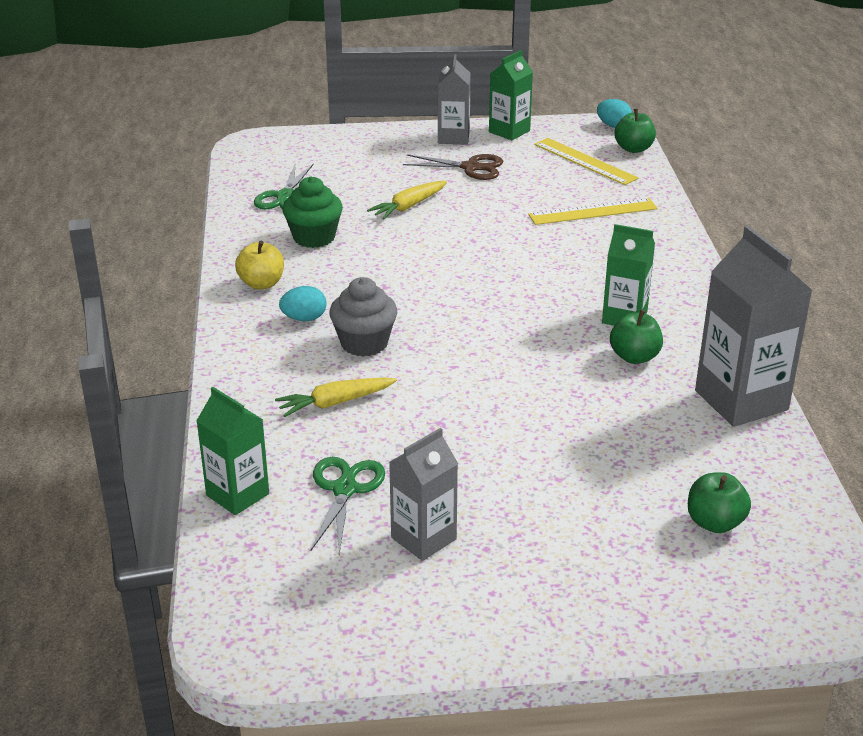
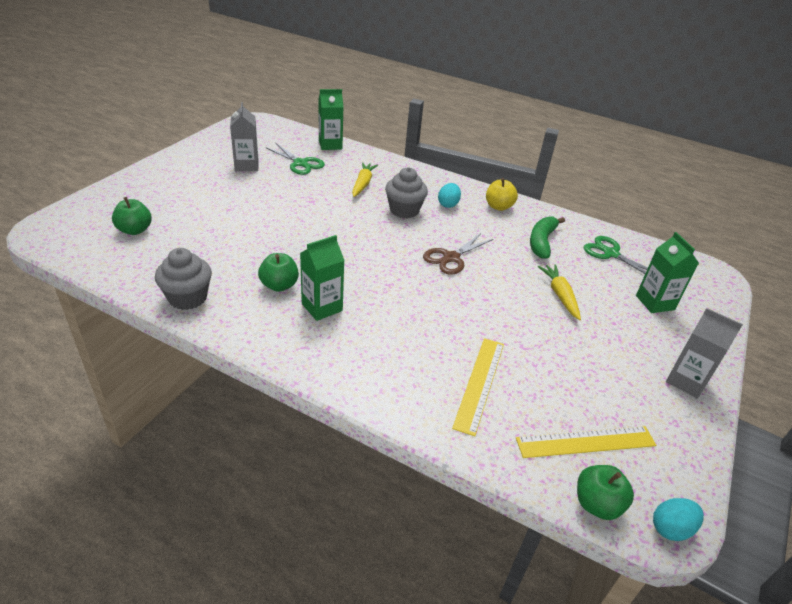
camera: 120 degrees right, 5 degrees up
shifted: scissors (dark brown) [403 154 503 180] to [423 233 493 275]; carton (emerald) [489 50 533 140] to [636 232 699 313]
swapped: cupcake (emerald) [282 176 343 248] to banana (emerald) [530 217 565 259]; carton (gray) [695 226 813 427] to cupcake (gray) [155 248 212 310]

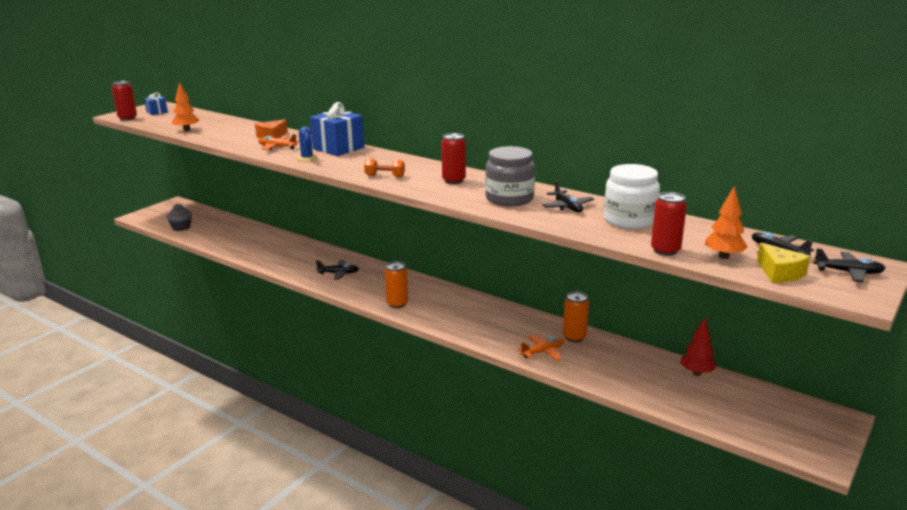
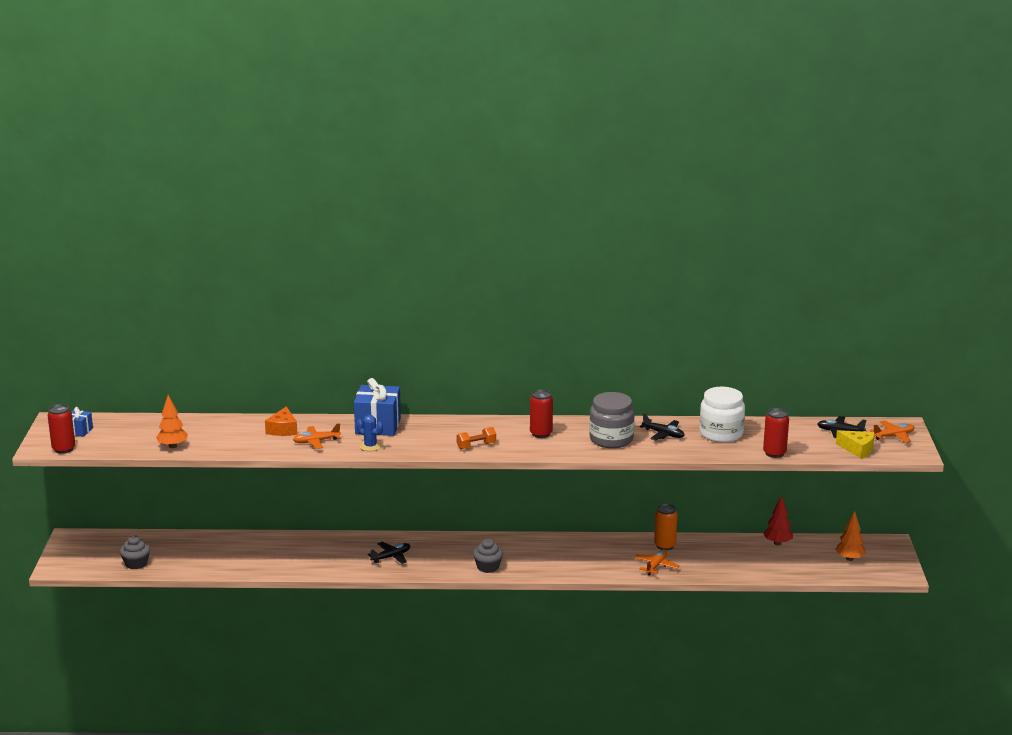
camera: 35 degrees left, 0 degrees up
shifted: fir tree (orange) [705 186 748 259] to [835 511 866 561]
swapped: tin (orange) [385 262 408 308] to cupcake (gray) [473 539 503 573]
repainted: plane (ebony) [814 248 886 282] to plane (orange) [870 421 915 443]

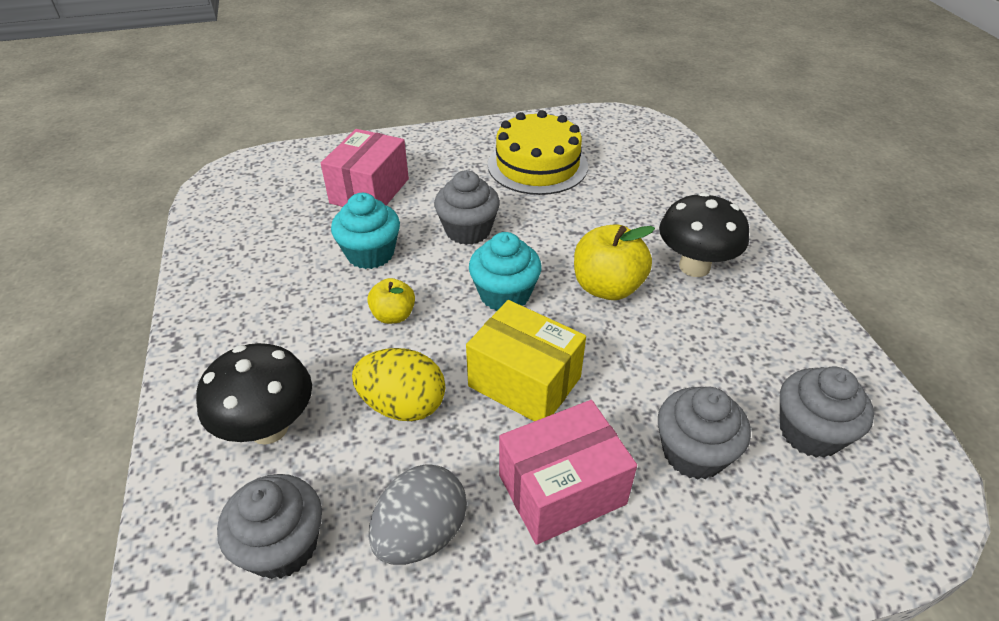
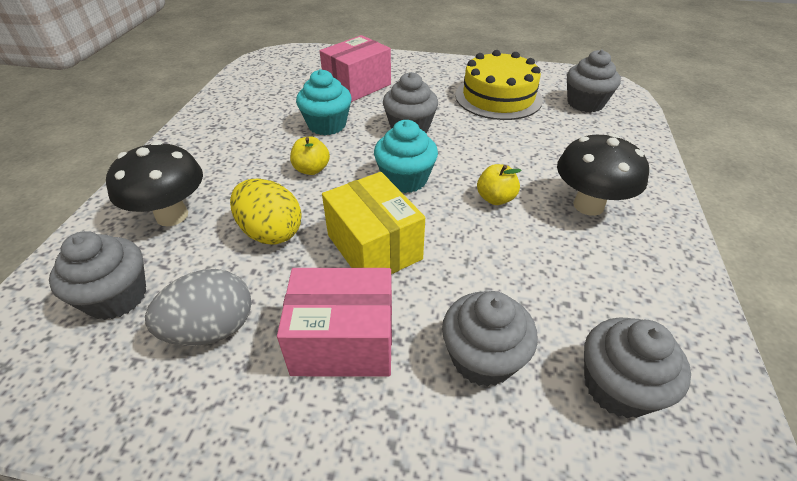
camera: 25 degrees right, 0 degrees up
new: cupcake (gray) [567 49 621 112]
scaled: apple fruit (golden) [574 224 655 300] = [477 164 522 205] x0.59

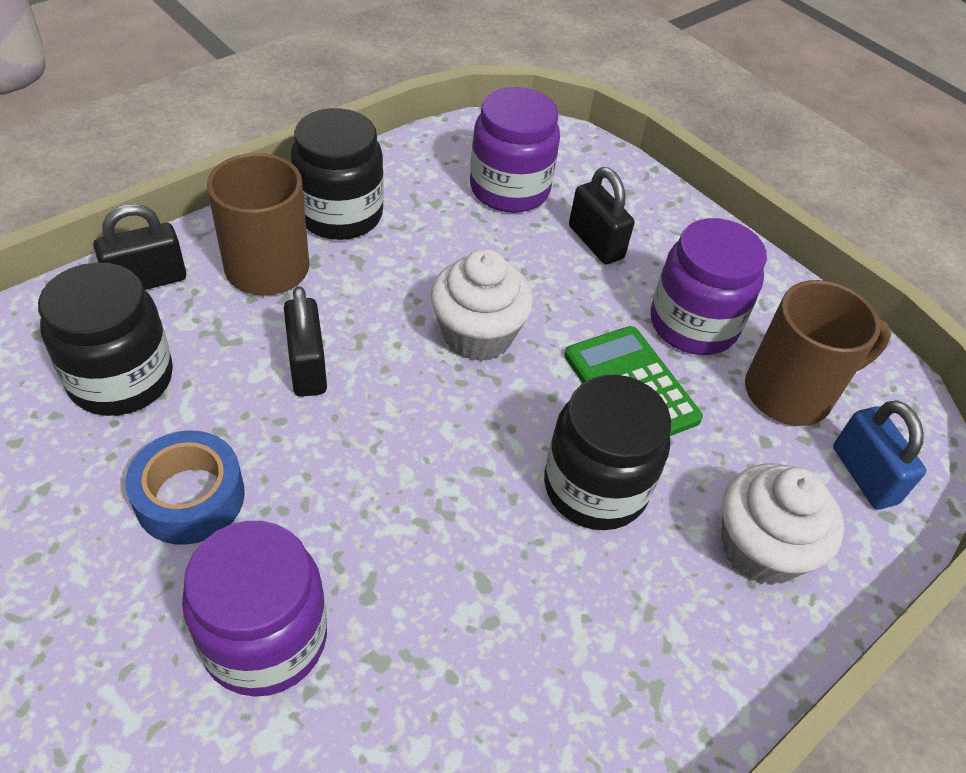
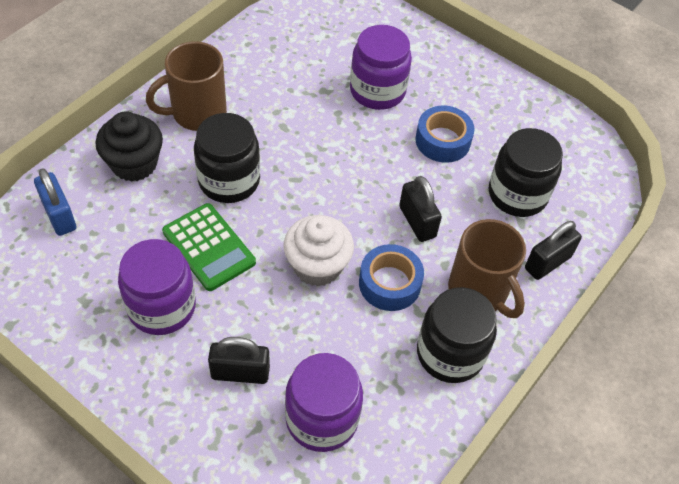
camera: 170 degrees right, 5 degrees up
new: sticky tape (royal blue) [359 244 424 311]
shifted: tea mug (dark brown) [745 280 891 426] to [146 41 227 131]
repainted: cupcake (pure white) [721 463 844 585] to cupcake (ebony) [96 111 163 182]
rotated: small lock (ebony) [569 167 634 264] = [208 337 270 384] 45 degrees counterclockwise

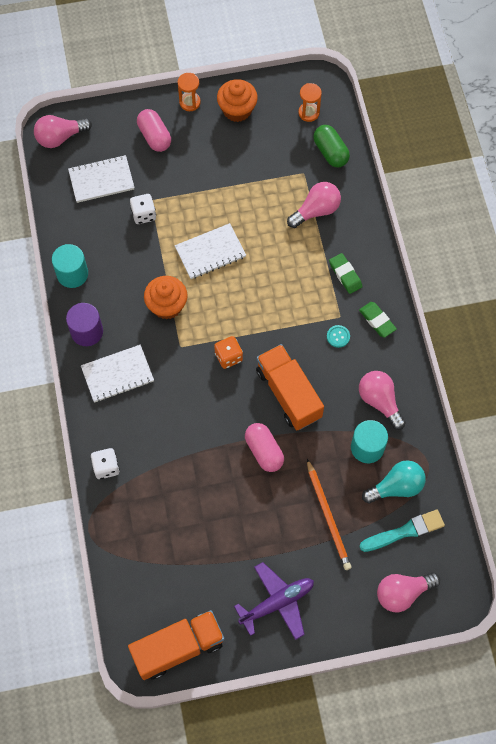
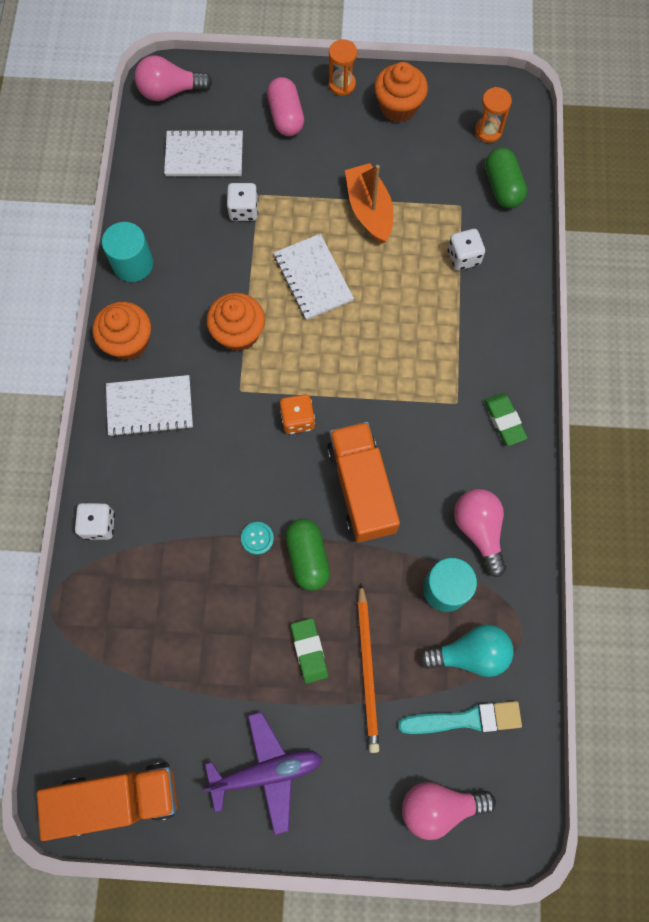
camera: 15 degrees right, 5 degrees up
new: toy boat (orange) [345 163 393 243]
shifted: button (teal) [327 325 350 348] to [241 522 274 555]; eraser (emerald) [329 253 363 294] to [291 618 328 683]
swapped: cylinder (purple) [66 303 103 346] to cupcake (orange) [92 302 151 360]; lightbulb (rose-pink) [287 182 341 228] to die (pure white) [448 229 485 270]
repainted: capsule (rose-pink) [245 423 284 472] to capsule (emerald) [285 519 330 591]
rotated: notepad (pure white) [175 223 246 279] = [274 234 354 320] 75 degrees clockwise

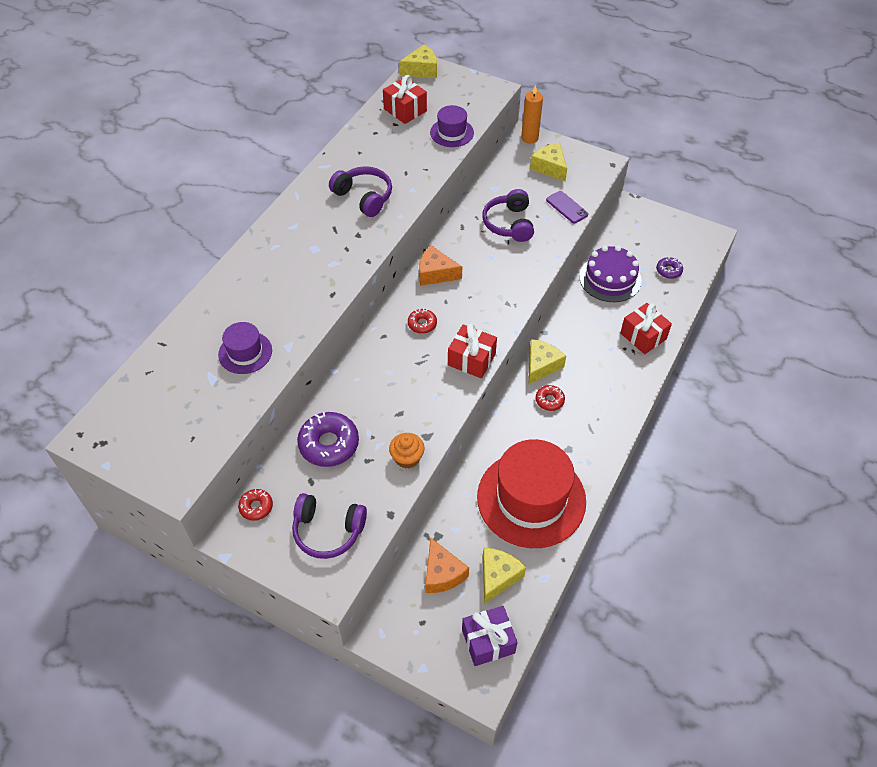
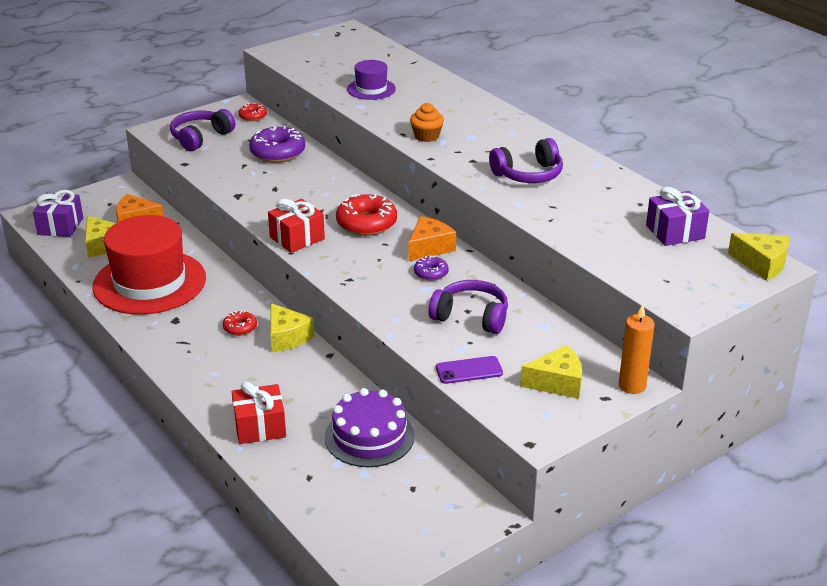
camera: 115 degrees right, 20 degrees down
gone: top hat (purple) [430 105 474 147]
shifted: cupcake (orange) [389 433 425 468] to [410 103 444 142]; doughnut (purple) [656 257 683 279] to [414 255 449 281]
repainted: wrapped gift (scarlet) [383 75 427 124] to wrapped gift (purple) [646 187 709 246]
rotated: piece of cheese (golden) [399 44 437 78] = [728 233 790 281] 60 degrees counterclockwise
scaled: doughnut (scarlet) [408 308 437 334] = [336 194 397 236] x1.87

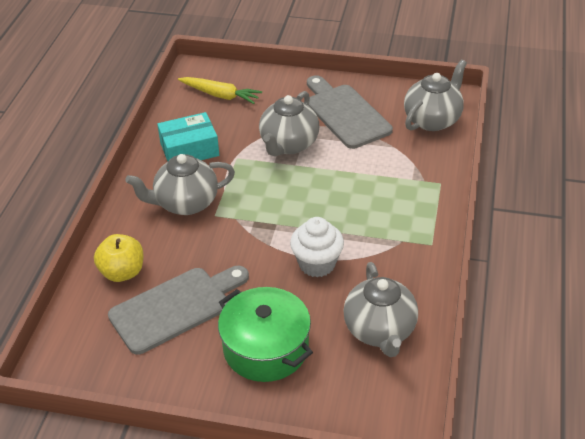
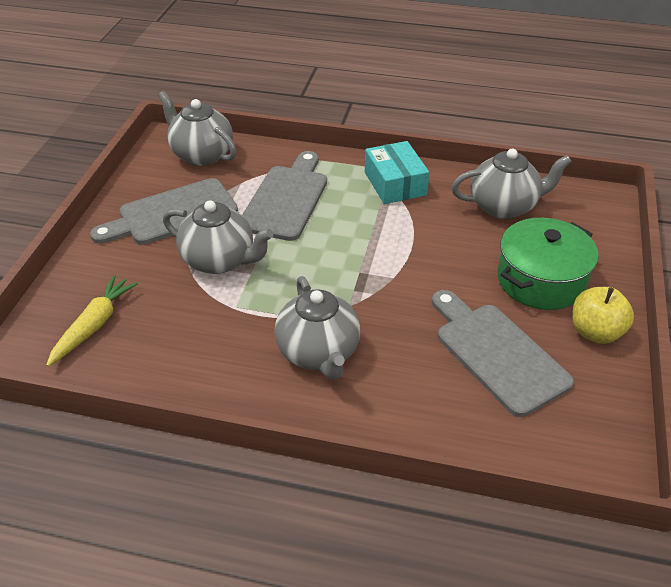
camera: 90 degrees left, 0 degrees up
gone: cupcake (pure white) [290 217 344 277]
new: bread board (gray) [242 151 327 241]
shifted: apple fruit (golden) [94 234 143 282] to [572 287 634 344]; box (teal) [157 112 219 161] to [365 141 429 204]

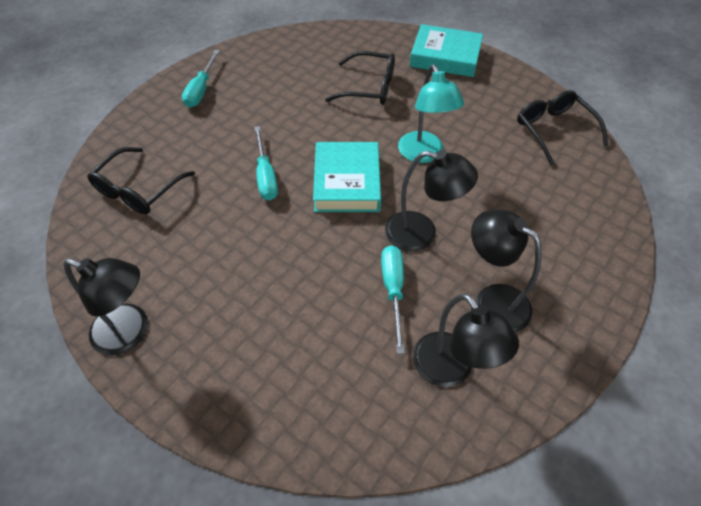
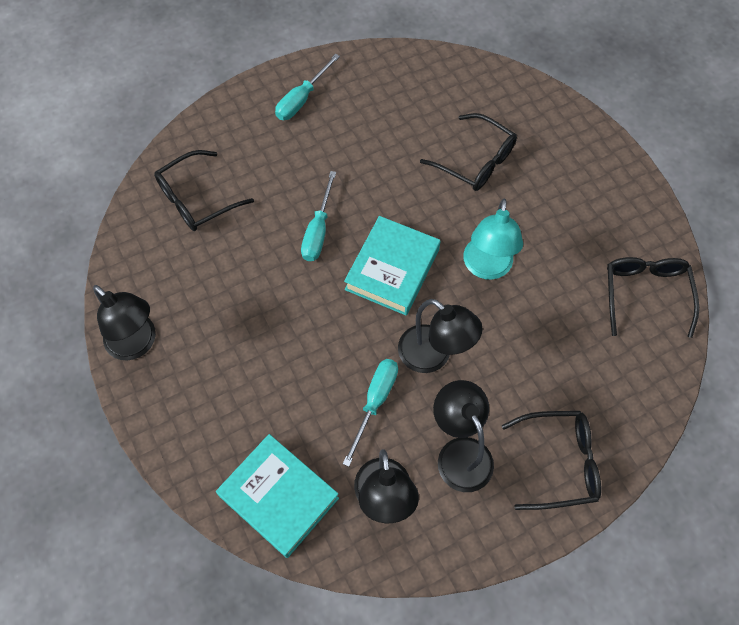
camera: 25 degrees right, 10 degrees up
new: spectacles (ebony) [502 411 601 510]
shifted: hardcover (teal) [410 24 483 77] to [216 434 339 558]

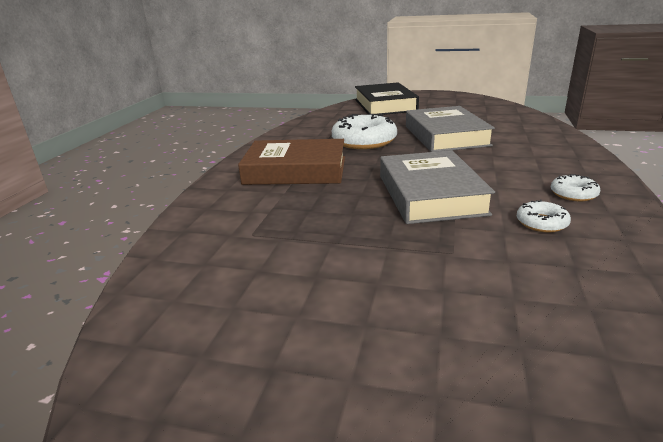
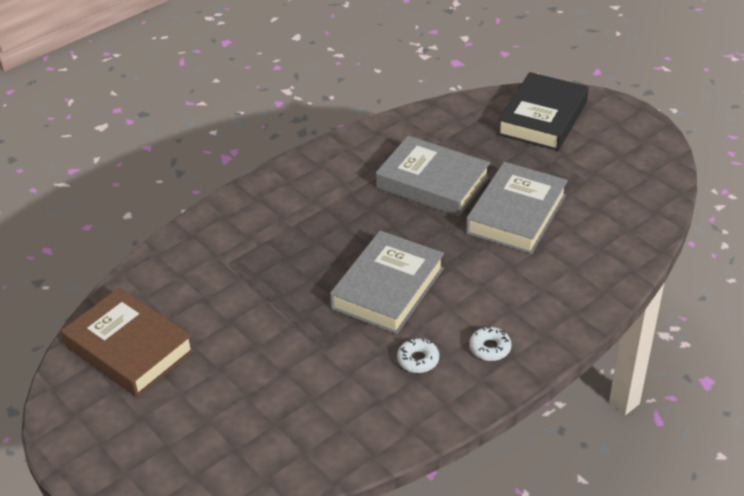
camera: 35 degrees right, 15 degrees up
shifted: hardcover (dark brown) [238 139 345 185] to [61 288 194 397]
swapped: doughnut (pure white) [332 114 397 149] to hardcover (gray) [376 136 490 217]

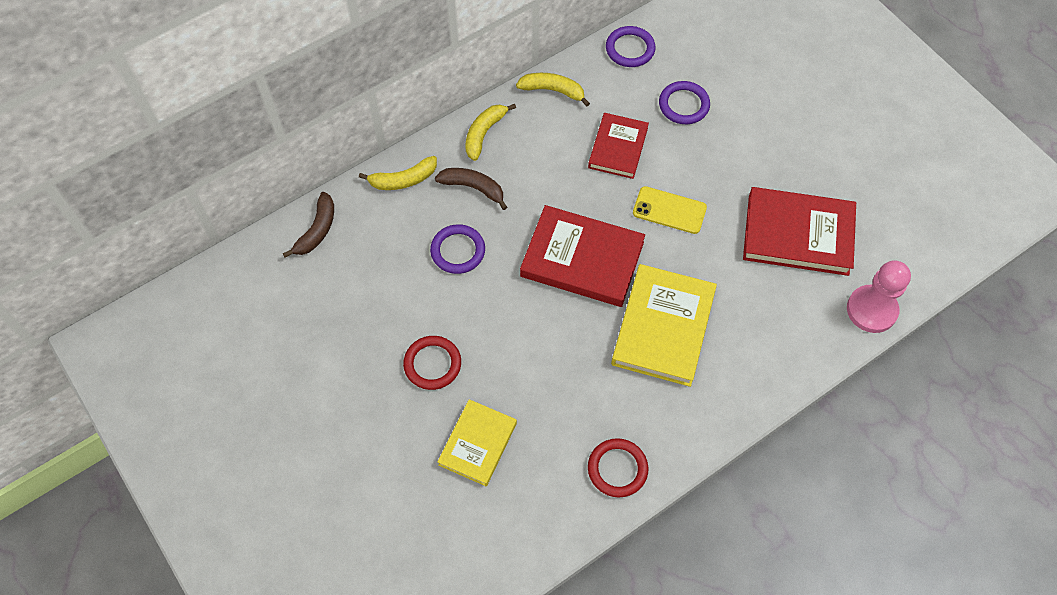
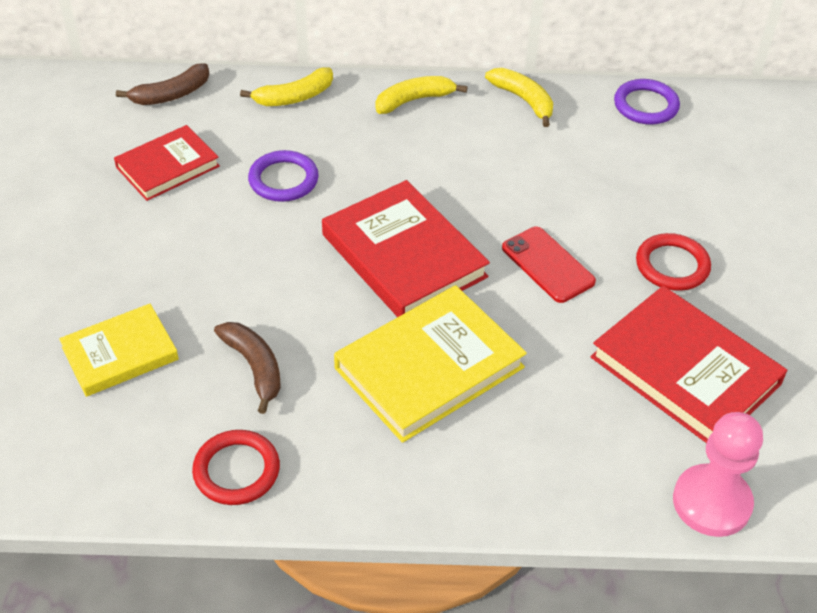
camera: 35 degrees right, 15 degrees down
gone: hoop (purple) [659 81 710 124]
shifted: hoop (scarlet) [403 336 461 390] to [636 233 711 291]; banana (dark brown) [435 168 507 210] to [214 322 281 414]; hardcover (scarlet) [588 113 649 179] to [114 125 220 201]
repainted: mobile phone (golden) [633 186 707 234] to mobile phone (scarlet) [502 227 596 303]
rotated: banana (golden) [359 156 437 190] = [240 68 333 106] 45 degrees counterclockwise

